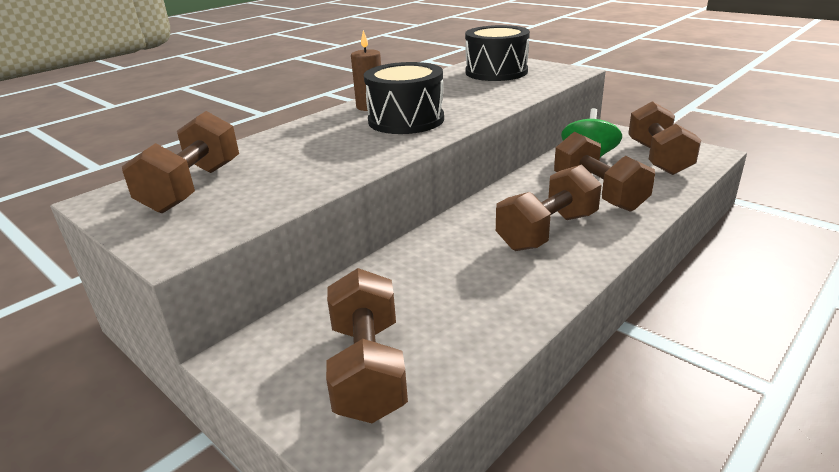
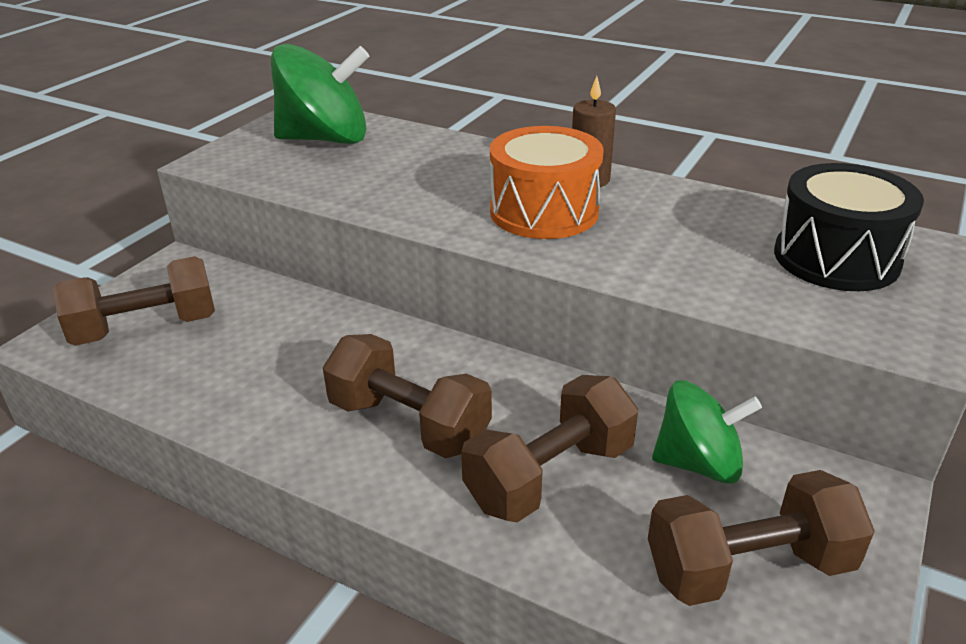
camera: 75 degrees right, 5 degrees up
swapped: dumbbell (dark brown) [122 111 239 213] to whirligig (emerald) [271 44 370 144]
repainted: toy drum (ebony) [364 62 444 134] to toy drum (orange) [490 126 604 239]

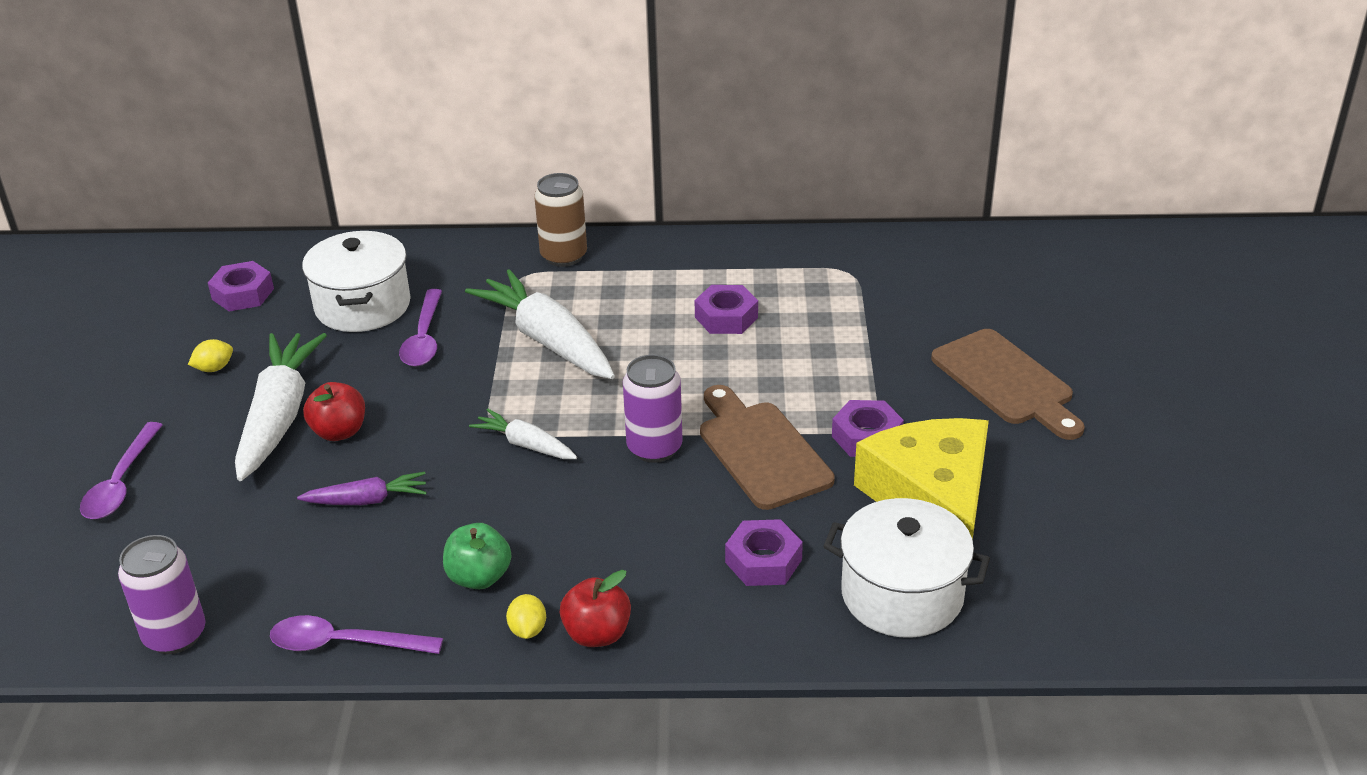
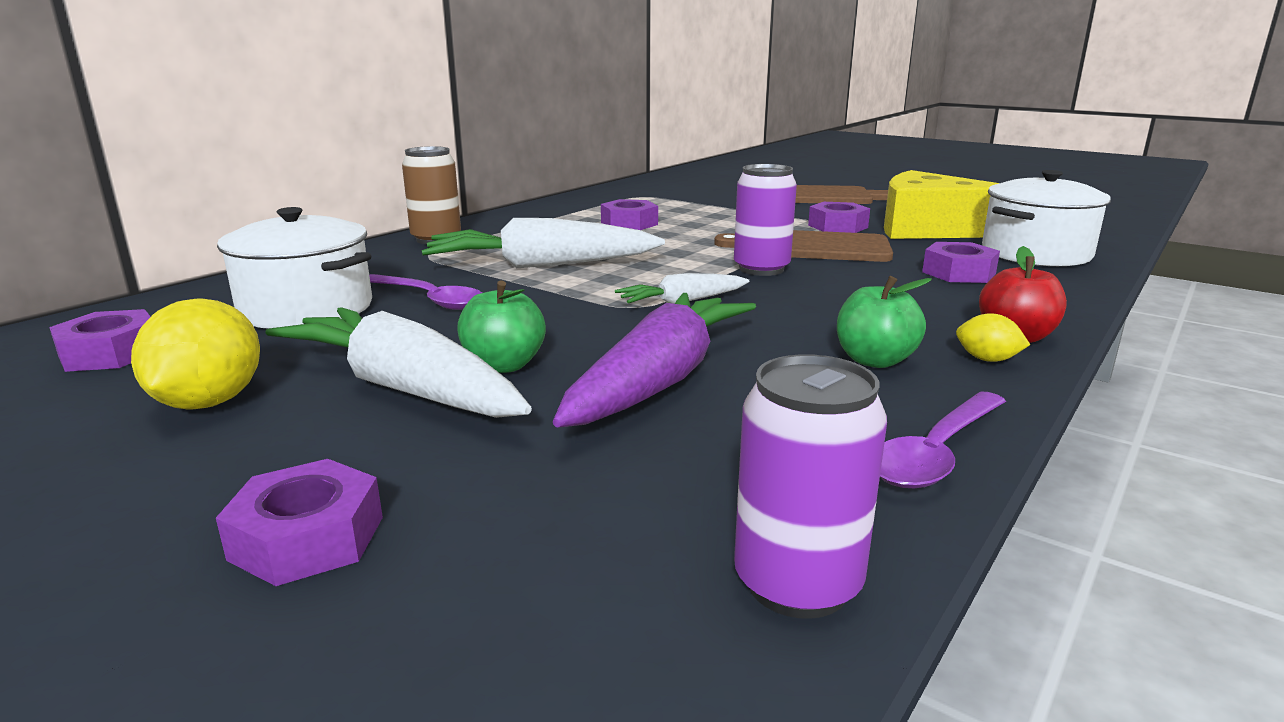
camera: 55 degrees left, 15 degrees down
swapped: tablespoon (purple) [80 422 163 519] to hex nut (purple) [216 459 383 586]
repainted: apple fruit (scarlet) [303 382 365 441] to apple fruit (emerald) [457 281 546 373]
scaled: citrus fruit (golden) [188 339 233 372] = [131 298 260 409] x1.97; toy carrot (purple) [297 471 427 505] = [553 293 756 428] x1.92

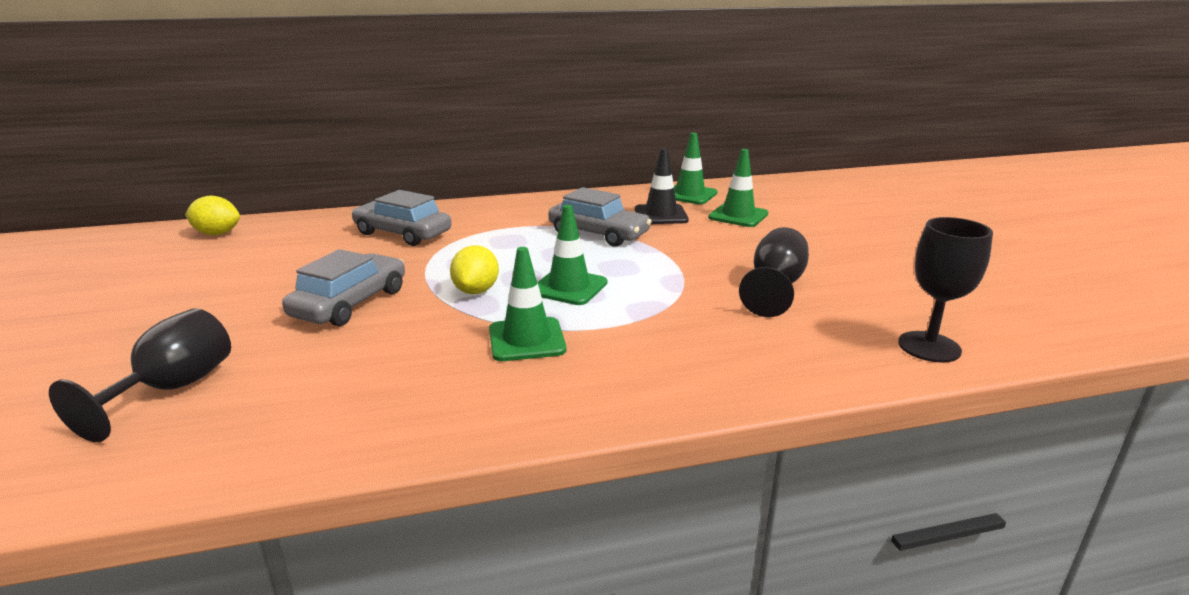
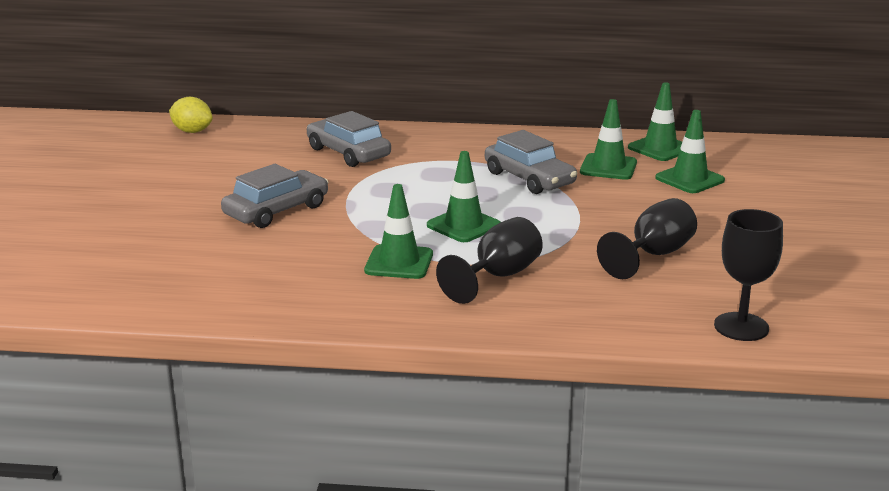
camera: 20 degrees right, 0 degrees up
gone: citrus fruit (golden) [450 245 499 294]
shifted: wine glass (ebony) [49 308 231 442] to [436 217 543 304]
repainted: safety cone (ebony) [635 148 689 224] to safety cone (emerald) [580 99 637 180]

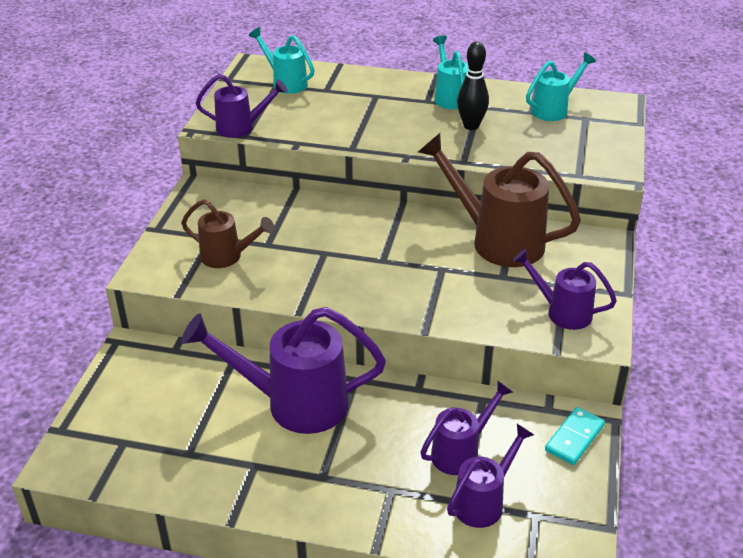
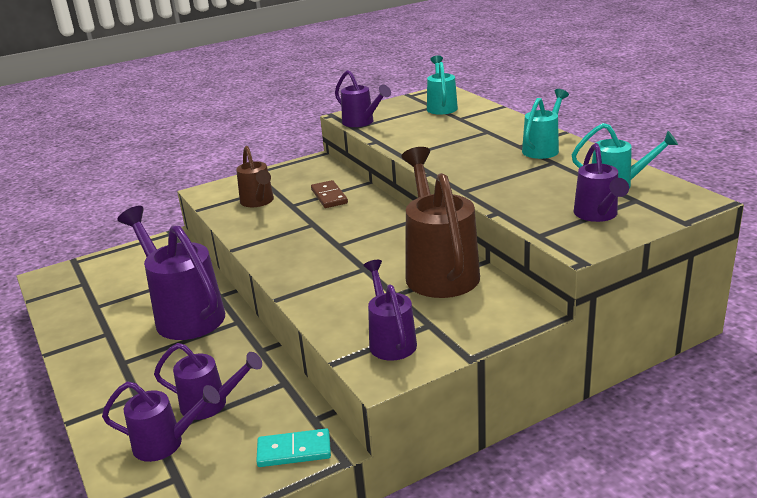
camera: 50 degrees right, 10 degrees down
gone: skittle (ebony) [457 42 489 130]
new: domino (dark brown) [311 180 348 208]; sprinkling can (purple) [574 143 629 222]

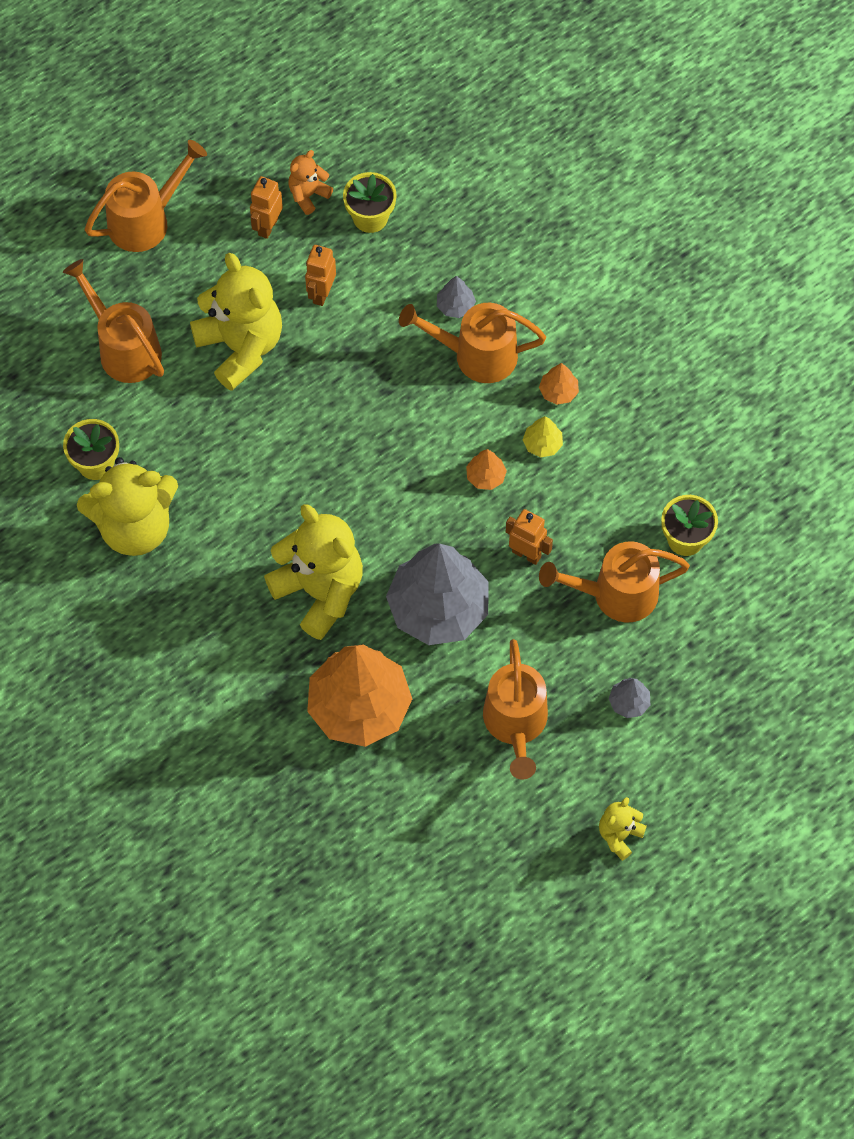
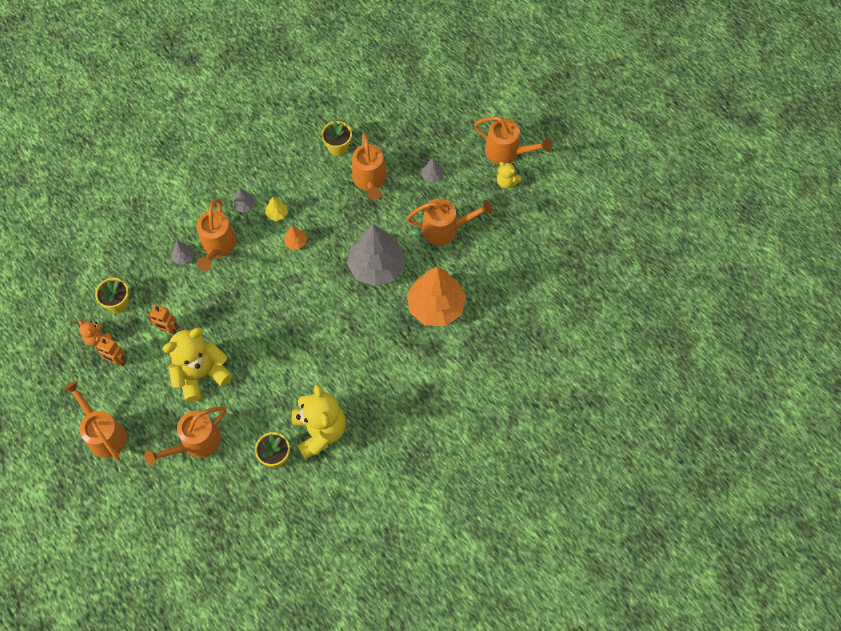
camera: 90 degrees left, 0 degrees up
gone: teddy (golden) [264 504 363 640]; toy robot (orange) [506 509 553 565]
new: sprinkling can (orange) [474 116 552 165]
repainted: fir tree (orange) [539 363 579 405] to fir tree (gray) [232 188 255 213]

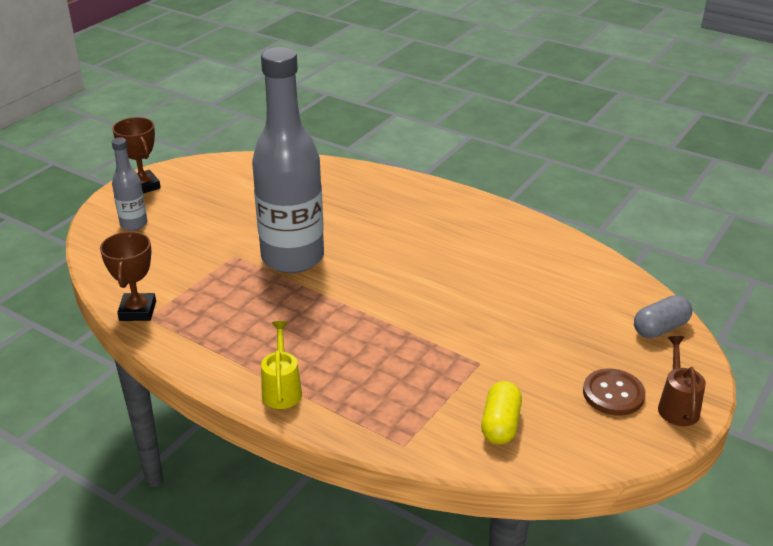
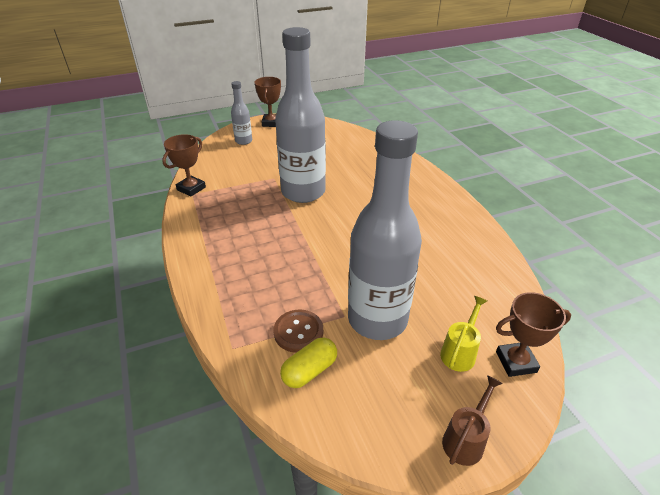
camera: 35 degrees right, 5 degrees up
new: flask (gray) [348 120 422 340]
shifted: sprinkling can (golden) [261 321 302 409] to [440 296 487 372]; button (dark brown) [583 369 645 416] to [273 310 323 353]
swapped: capsule (gray) [634 295 692 338] to trophy (dark brown) [496 292 571 377]

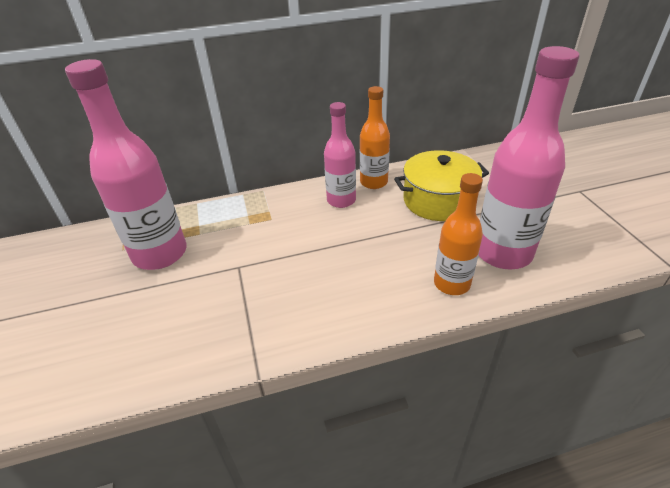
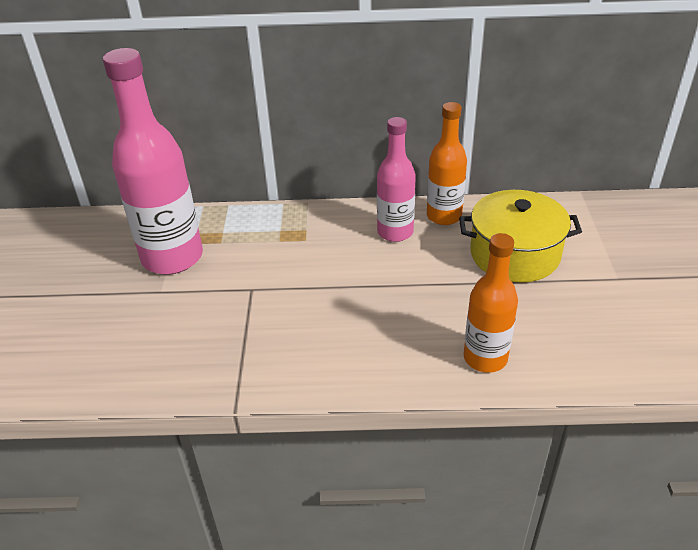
camera: 15 degrees right, 0 degrees up
gone: flask (rose-pink) [479 46 579 269]

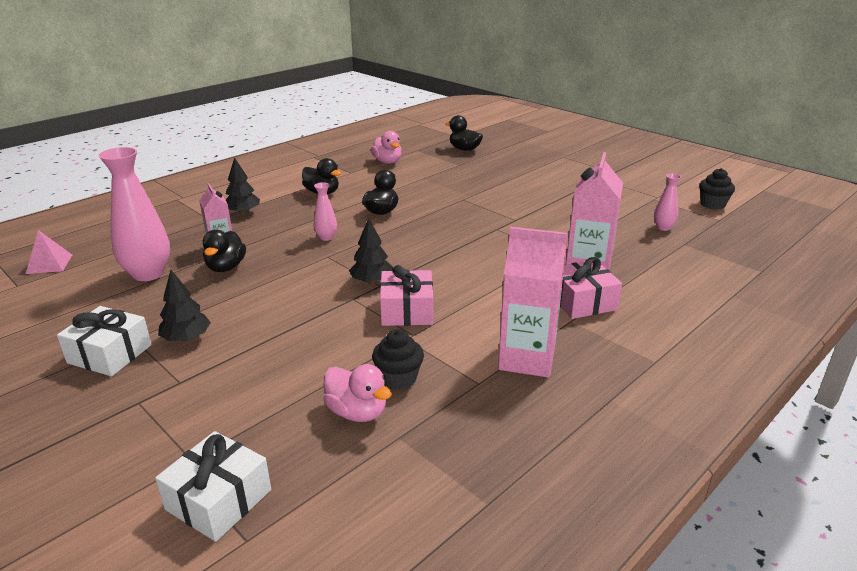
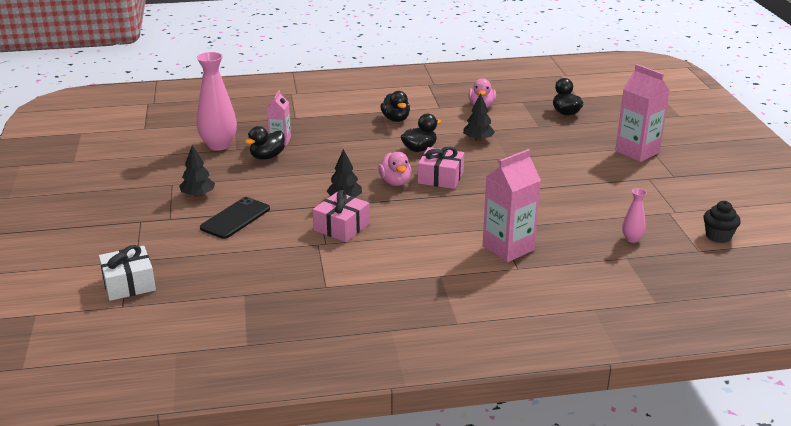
camera: 35 degrees right, 0 degrees up
gone: pyramid (rose-pink) [26 230 72 274]; wrapped gift (pure white) [57 306 152 376]; vase (rose-pink) [314 182 337 241]; cupcake (ebony) [372 329 424 390]
new: mobile phone (ebony) [200 197 270 239]
shifted: fir tree (ebony) [226 157 260 214] to [463 93 495 141]; rubber duck (rose-pink) [323 364 392 422] to [378 152 412 186]; carton (rose-pink) [498 227 567 378] to [615 64 670 162]; wrapped gift (rose-pink) [560 257 622 319] to [418 147 464 189]

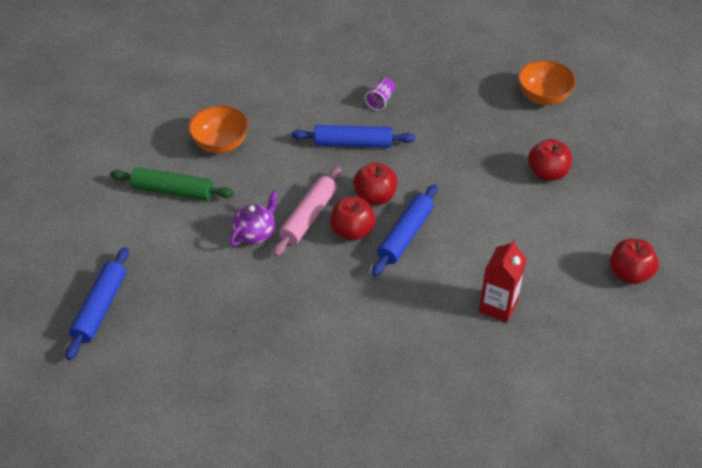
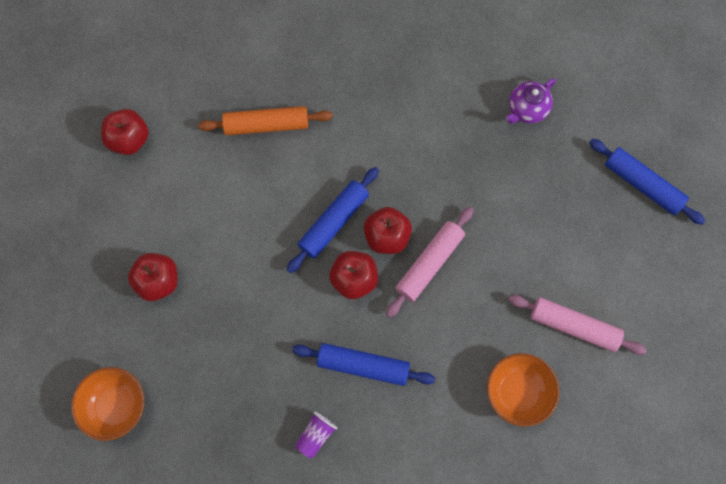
camera: 170 degrees left, 25 degrees up
shifted: tea pot (purple) [230 190 278 246] to [506 78 556 124]
swapped: carton (scarlet) [479 239 527 323] to pastry roller (orange) [198 106 333 135]
repainted: pastry roller (emerald) [110 167 234 200] to pastry roller (rose-pink) [508 295 647 355]
rotated: pastry roller (royal blue) [66 247 129 360] = [589 139 705 225] 75 degrees counterclockwise

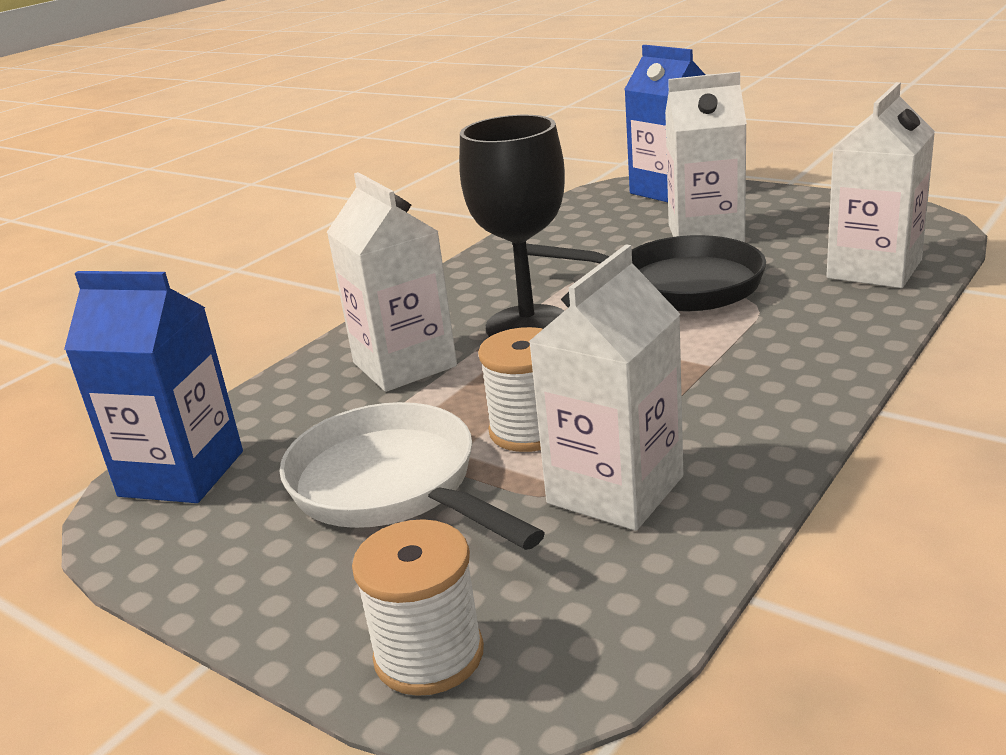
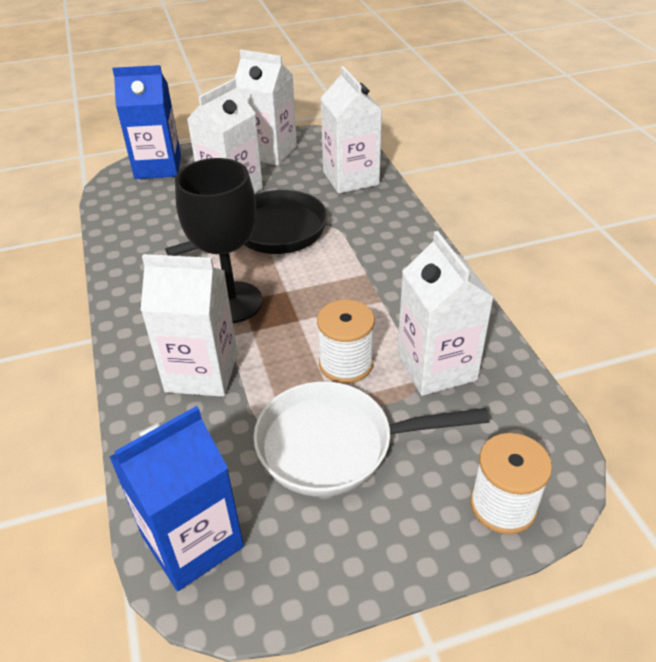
camera: 55 degrees left, 15 degrees up
new: carton (pure white) [234 49 297 166]

